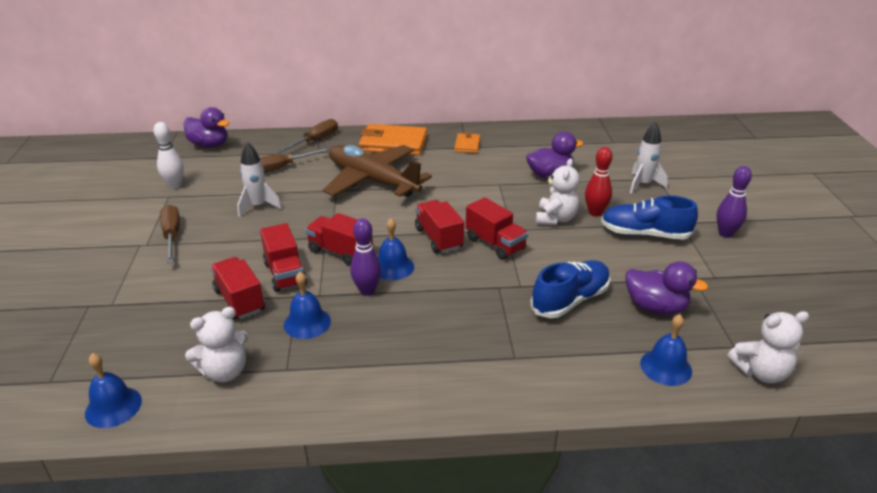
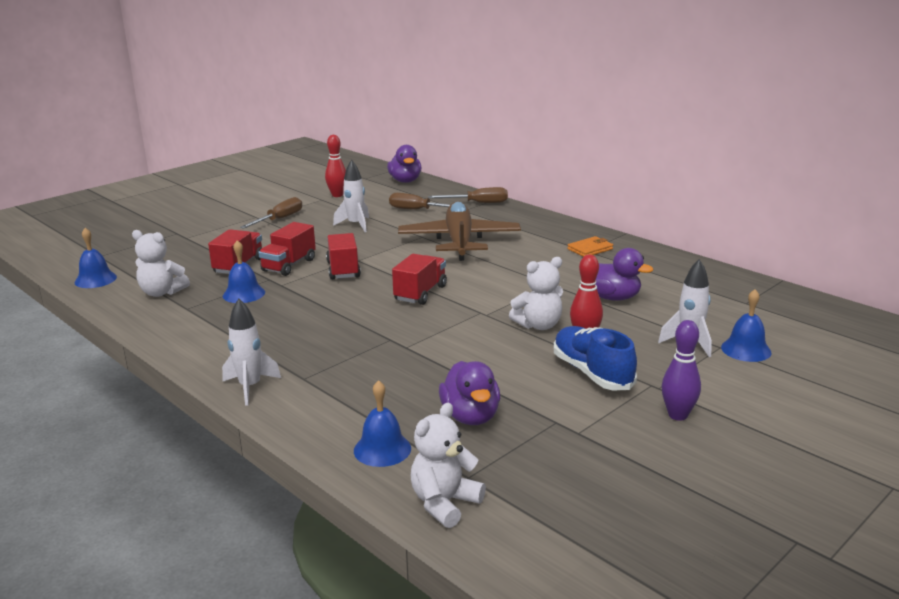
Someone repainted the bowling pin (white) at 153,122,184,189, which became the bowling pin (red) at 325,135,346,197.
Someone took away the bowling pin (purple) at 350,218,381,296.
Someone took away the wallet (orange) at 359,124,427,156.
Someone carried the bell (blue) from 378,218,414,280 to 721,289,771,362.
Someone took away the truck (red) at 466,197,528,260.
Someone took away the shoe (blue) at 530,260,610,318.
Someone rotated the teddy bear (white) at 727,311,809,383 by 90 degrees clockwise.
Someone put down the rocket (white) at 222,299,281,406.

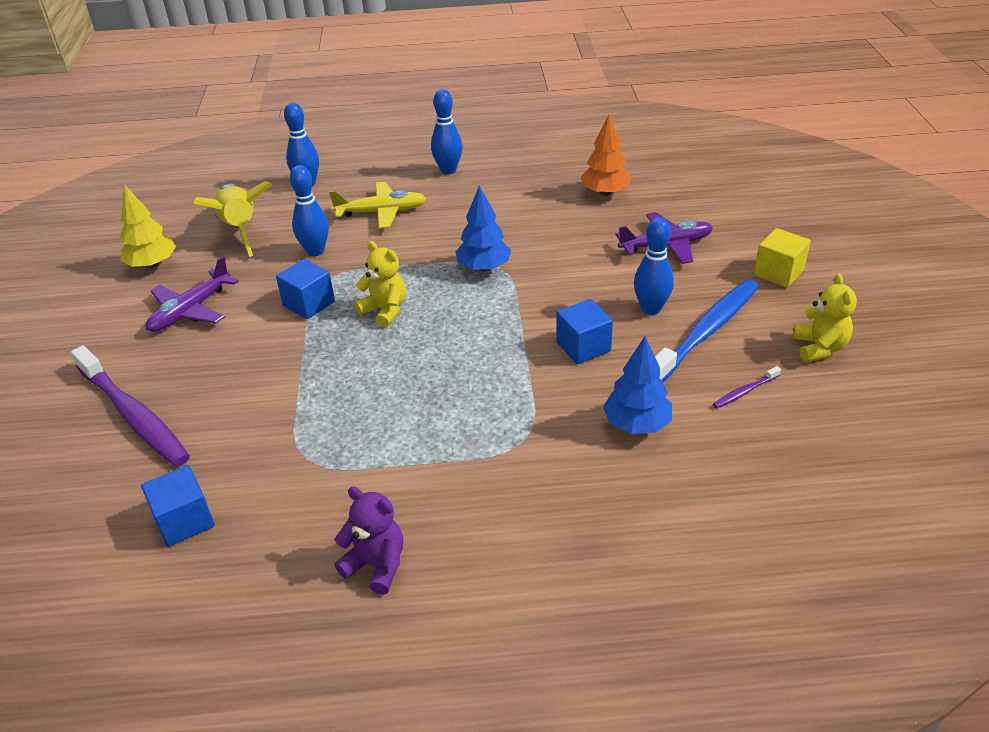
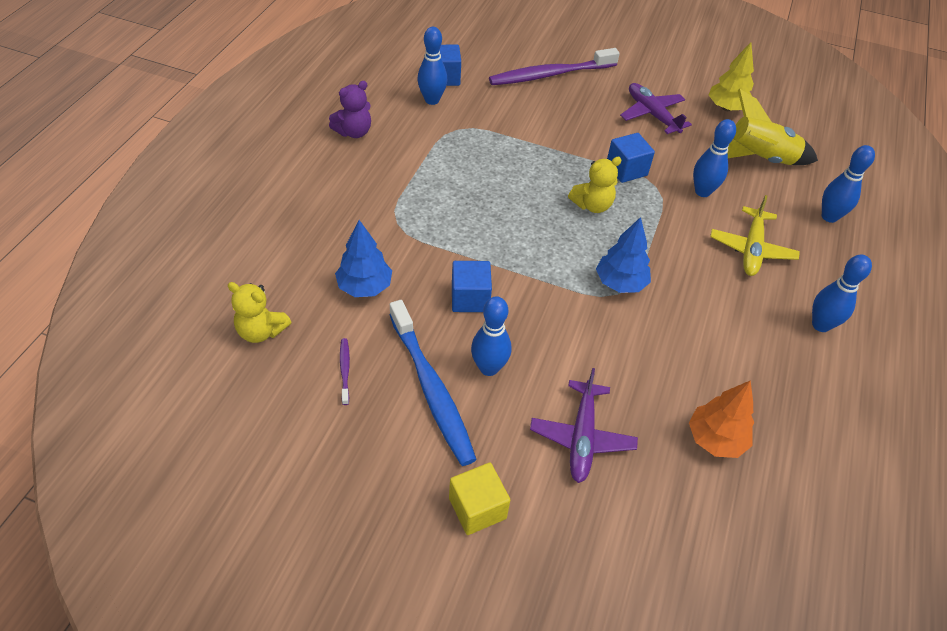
Someone carried the teddy bear (yellow) from 793,273,857,362 to 228,282,291,343.
Someone put down the bowling pin (blue) at 417,27,447,105.

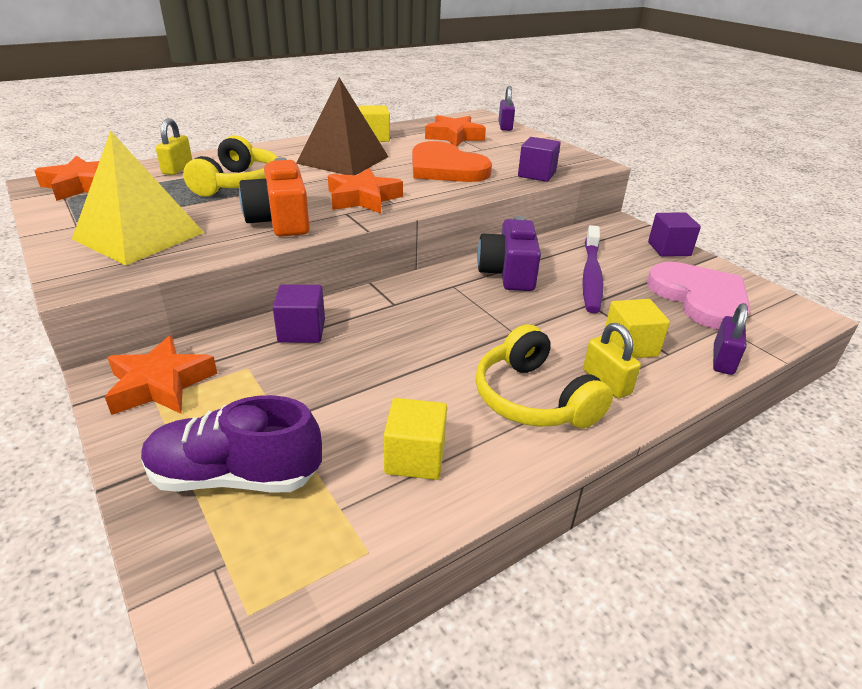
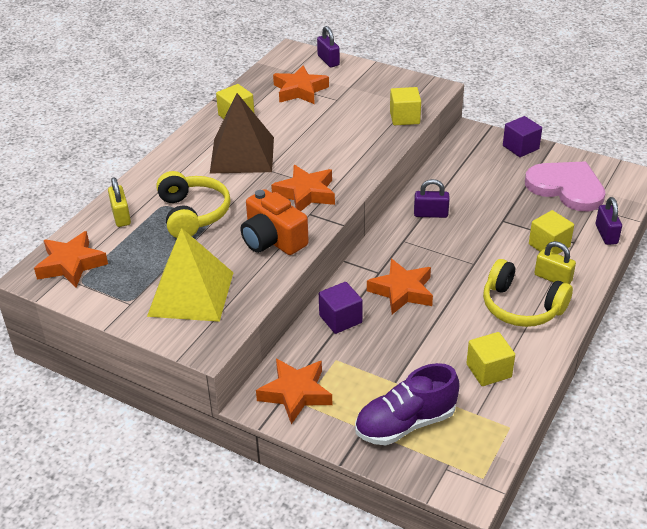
Someone took away the heart (orange) at 412,141,492,182.
Someone swapped the camera (purple) at 477,216,541,291 for the padlock (purple) at 414,179,450,218.
Someone repainted the cube (purple) at 518,137,561,182, which became the cube (yellow) at 390,87,421,125.
Someone took away the toothbrush (purple) at 582,225,604,313.
Someone put down the star (orange) at 367,259,433,314.

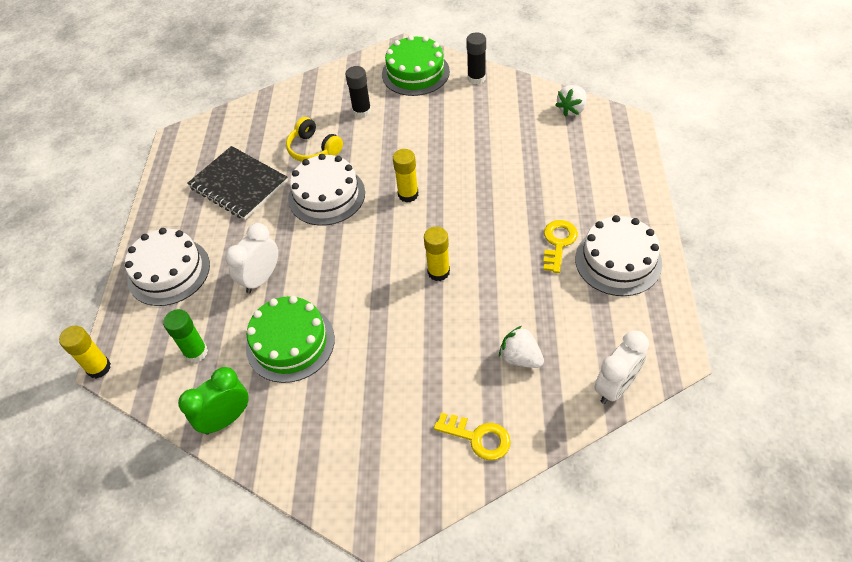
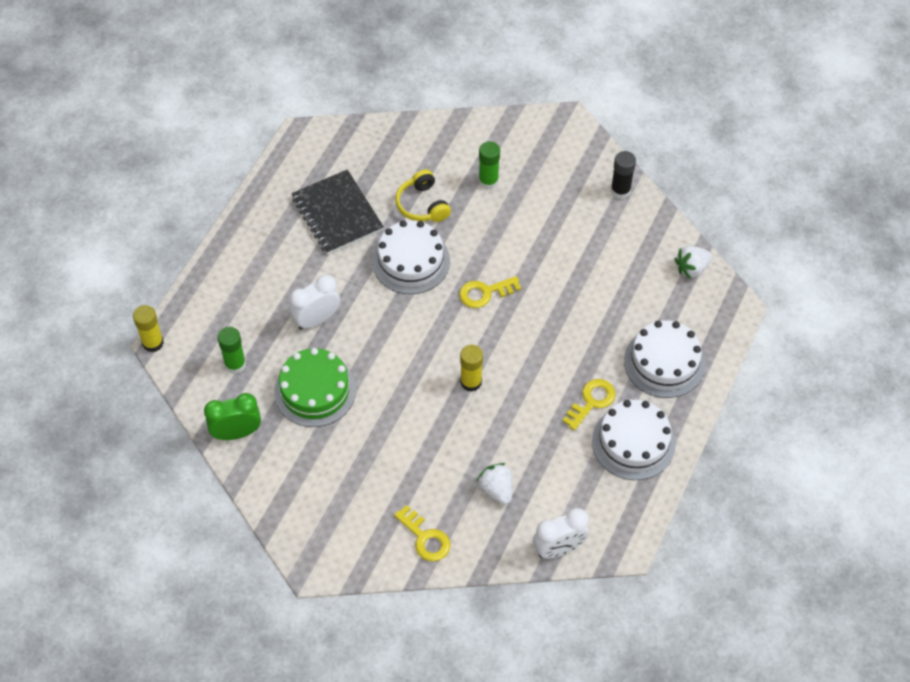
Someone carried the cake (white) from 125,228,210,306 to 624,320,705,398.
Someone repainted the glue stick (black) at 345,66,371,118, which became the glue stick (green) at 479,141,500,189.
Someone took away the cake (green) at 382,35,450,96.
Someone swapped the glue stick (yellow) at 393,149,418,202 for the key (yellow) at 459,276,521,308.

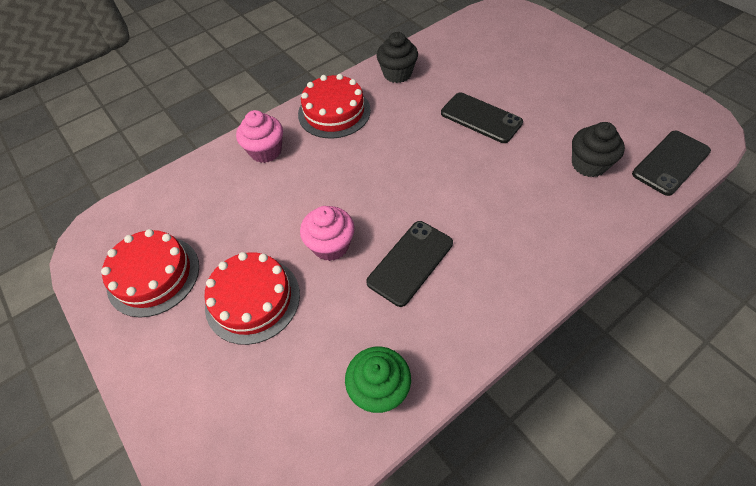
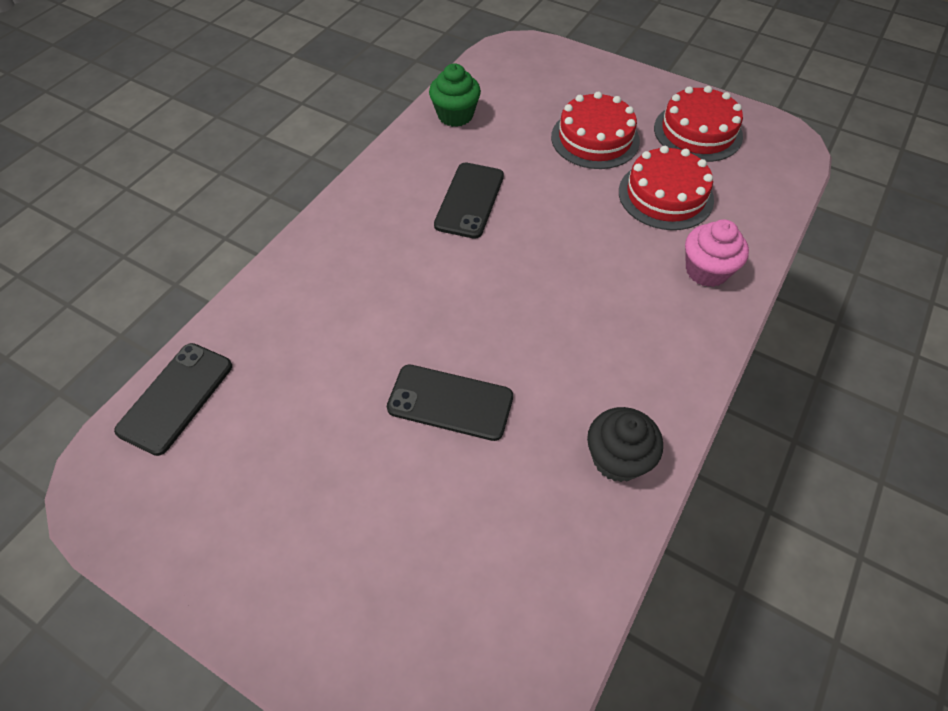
Someone carried the cake (red) from 298,74,371,139 to 619,146,714,230.
Someone took away the cupcake (pink) at 300,206,354,261.
Someone took away the cupcake (black) at 572,122,625,177.

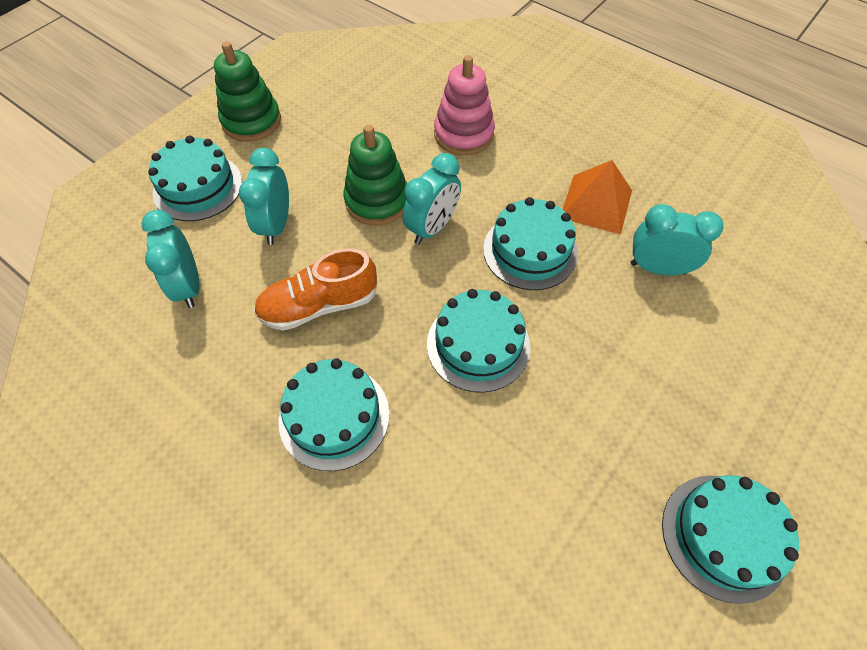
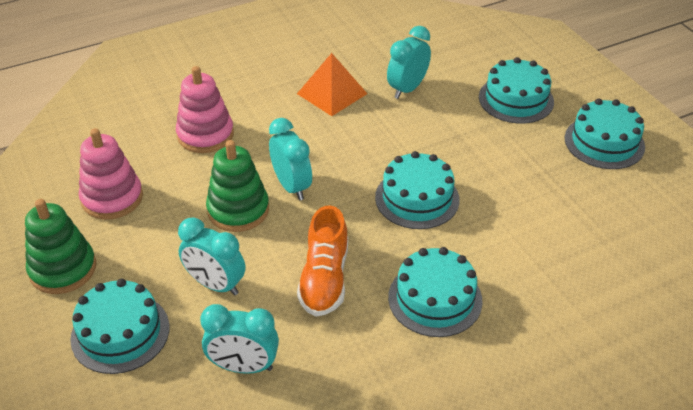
Someone carried the cake (turquoise) from 483,197,578,290 to 479,57,554,124.
Someone put down the stacking toy (pink) at 79,128,143,220.

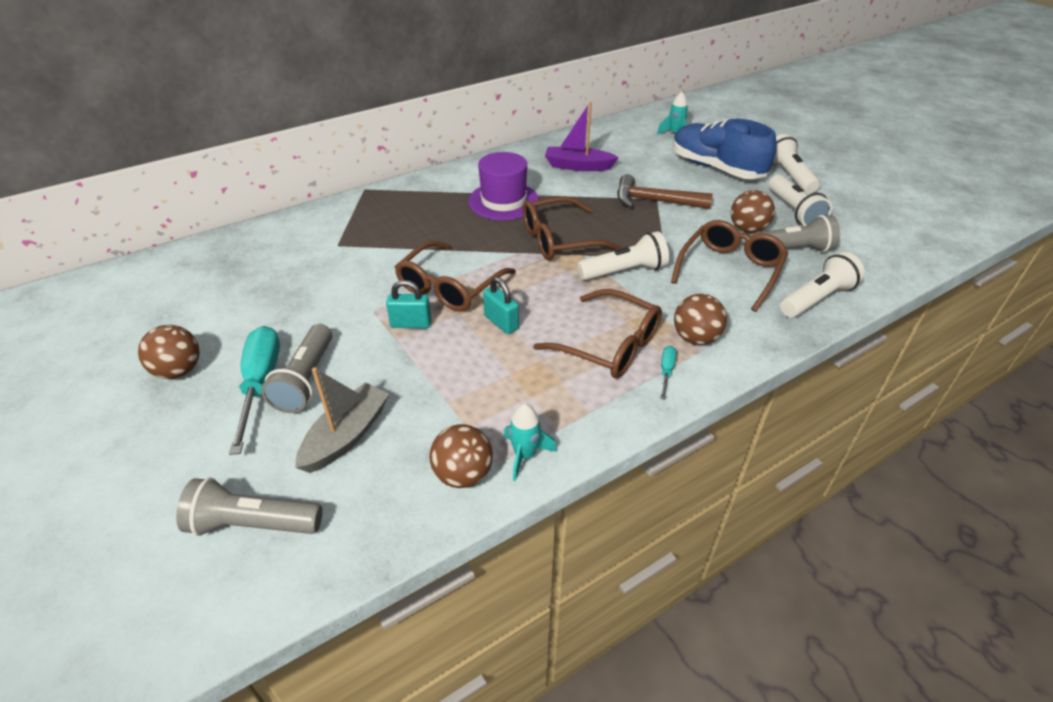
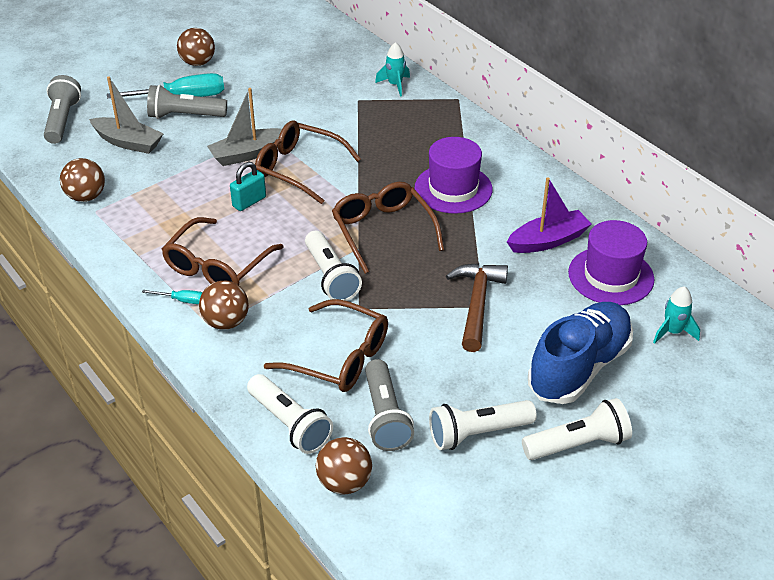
Someone swapped the padlock (turquoise) at 386,280,431,328 for the boat (grey) at 207,88,282,166.
Someone carried the rocket (turquoise) from 504,404,557,481 to 375,42,410,97.
Someone rotated the boat (purple) at 545,102,619,171 by 60 degrees clockwise.
Someone carried the ball (brown) from 731,190,775,233 to 316,437,372,494.
Someone put down the hat (purple) at 568,220,655,305.

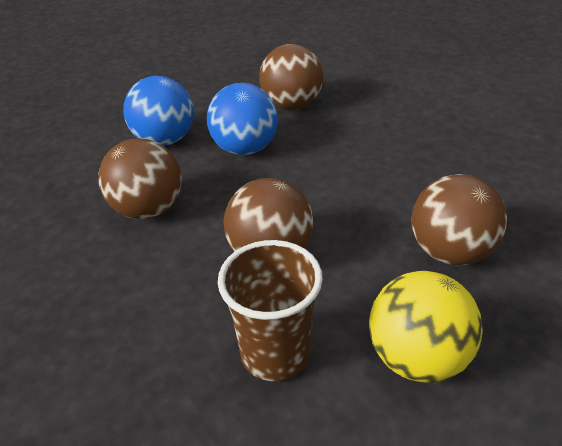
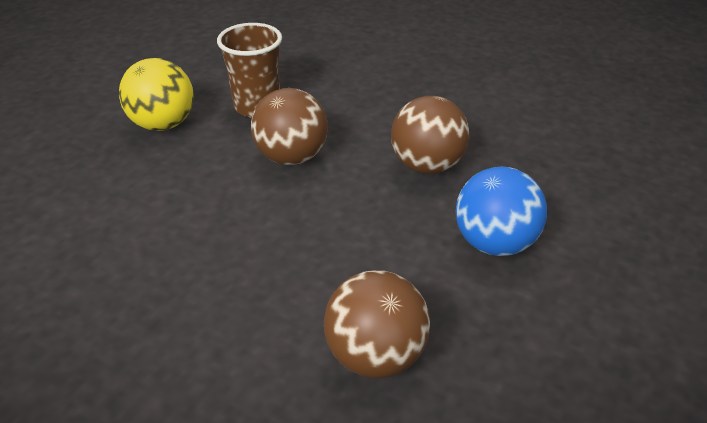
Someone took away the ball (blue) at 207,83,278,155.
Someone took away the ball (brown) at 412,174,507,265.

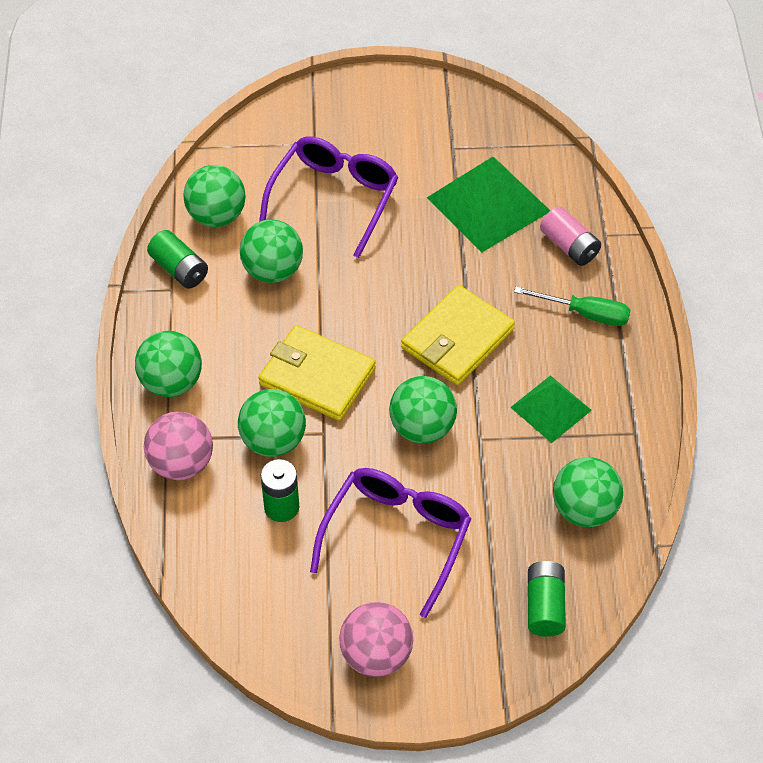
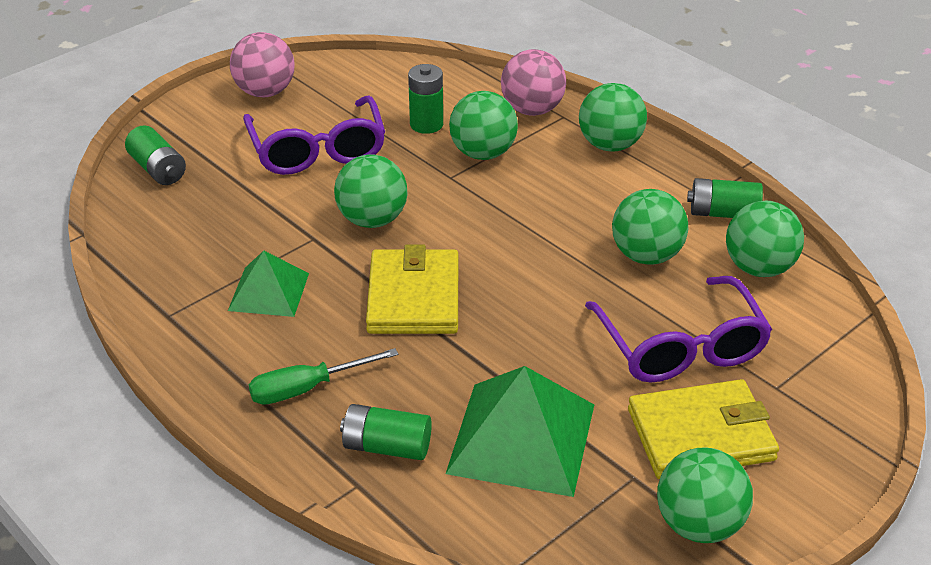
Someone carried the wallet (yellow) from 258,325,376,421 to 628,379,779,479.
Someone repainted the battery (pink) at 540,206,601,266, which became the battery (green) at 340,404,432,460.
Someone carried the ball (green) from 553,457,623,527 to 657,447,753,543.

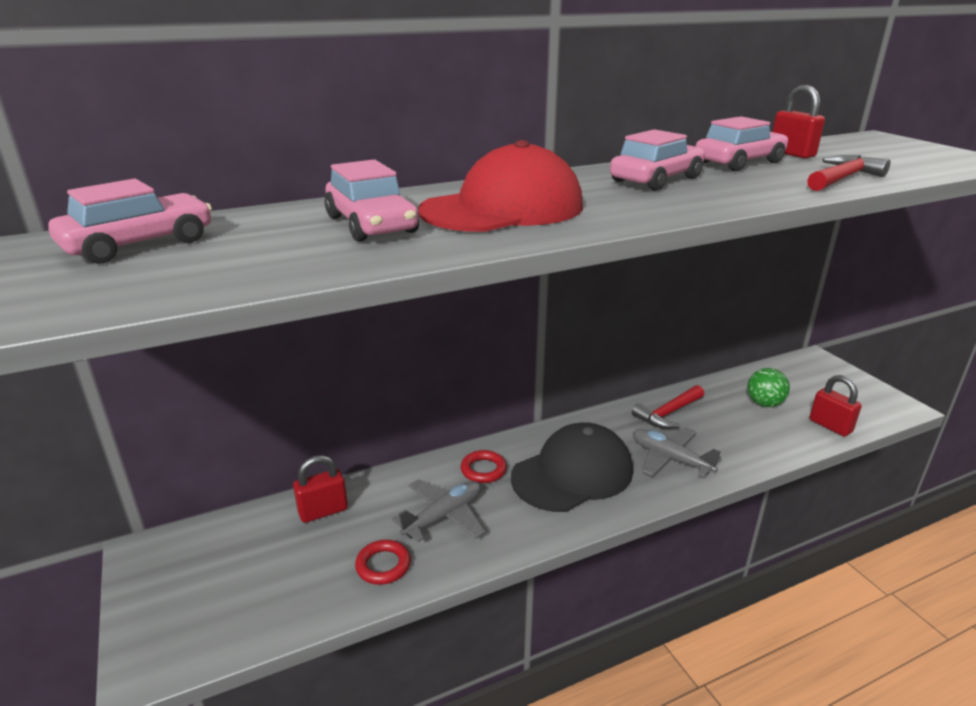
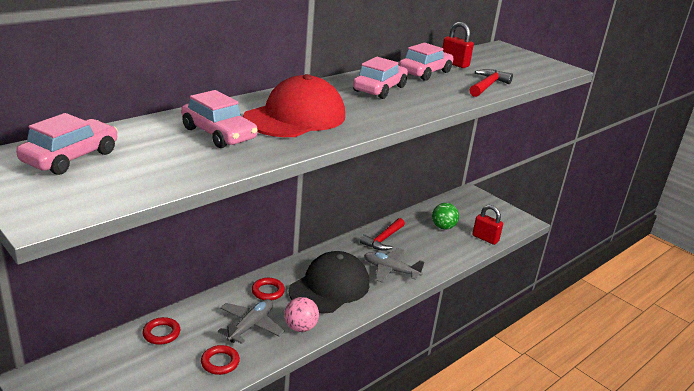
Someone swapped the padlock (red) at 293,455,348,523 for the ring (red) at 142,317,180,345.
Someone put down the ball (pink) at 284,297,319,332.

